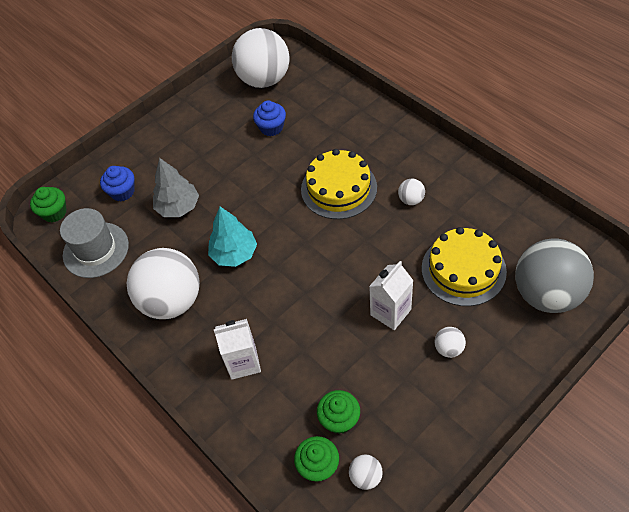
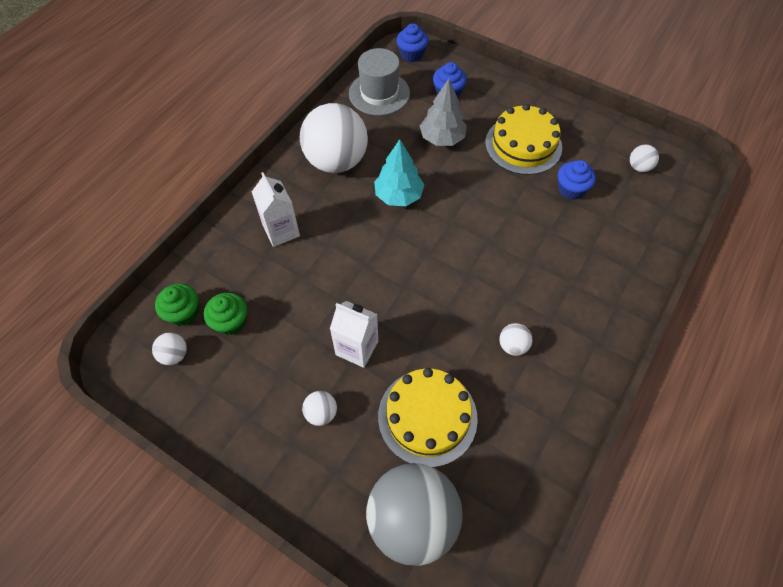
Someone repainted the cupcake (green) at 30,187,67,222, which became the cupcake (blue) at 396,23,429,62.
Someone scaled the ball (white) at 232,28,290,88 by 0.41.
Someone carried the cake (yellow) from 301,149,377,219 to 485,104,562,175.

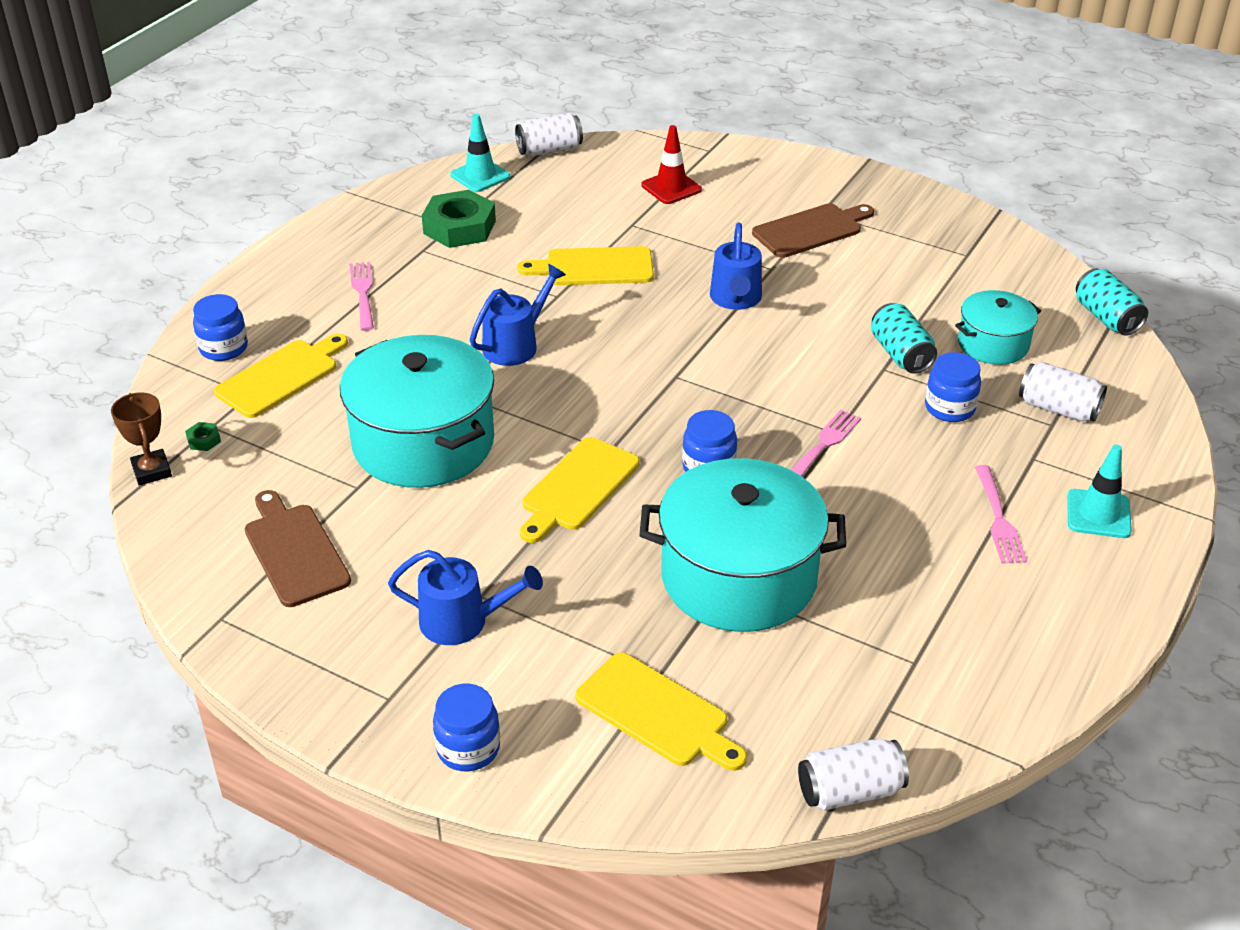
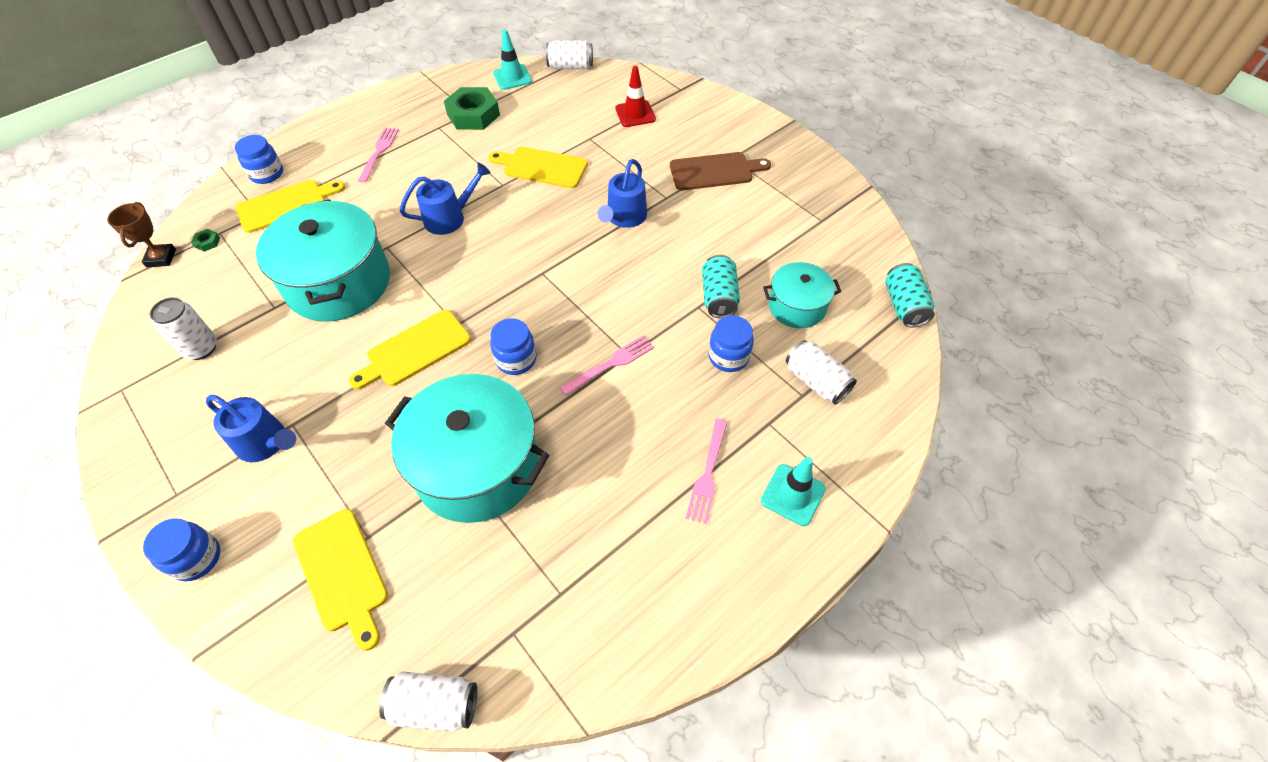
Someone swapped the cutting board (brown) at 244,490,351,607 for the can (white) at 150,297,217,360.

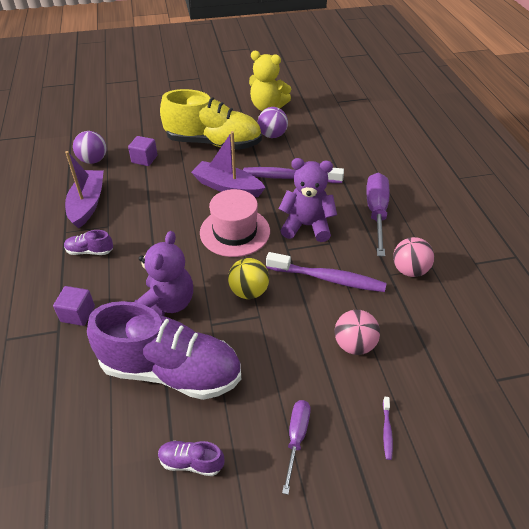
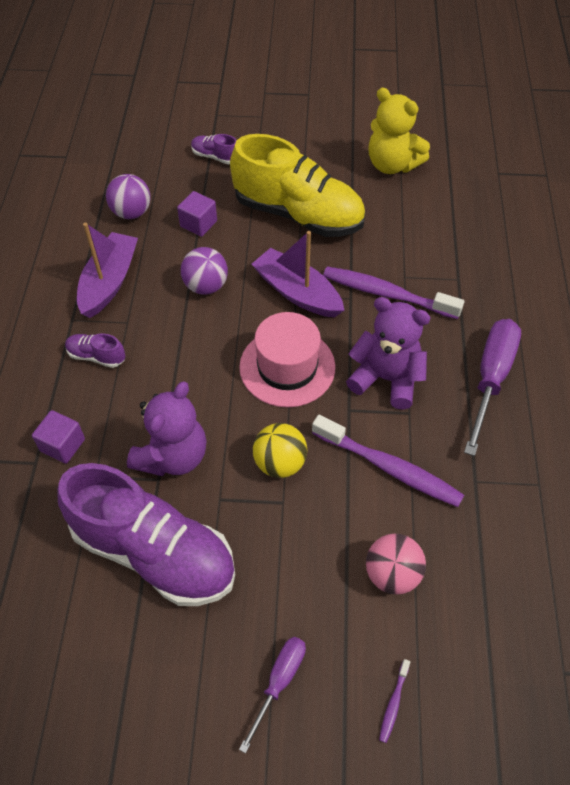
Someone carried the shoe (purple) from 158,441,224,476 to 191,134,237,165.
Someone carried the ball (purple) from 258,107,288,138 to 181,247,228,295.
Someone took away the ball (pink) at 393,237,434,277.

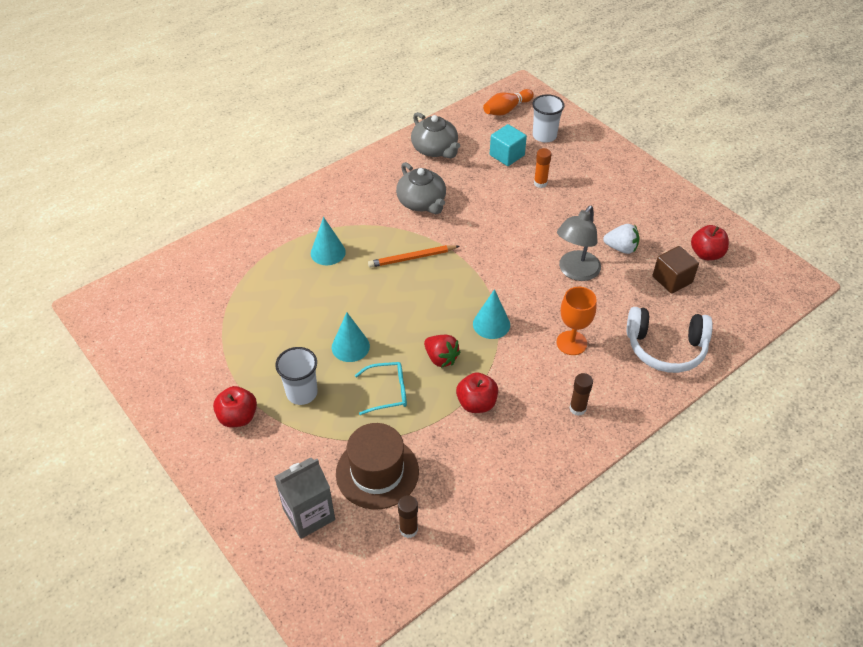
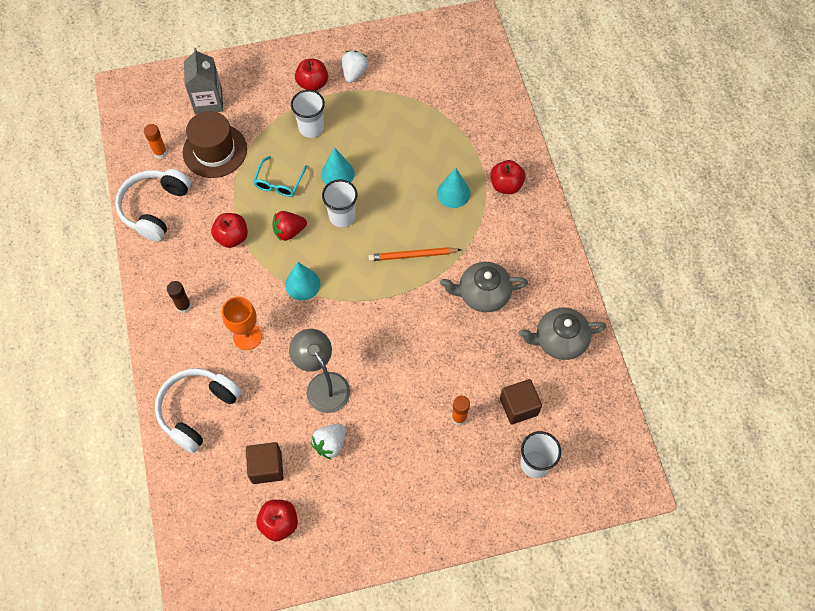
Someone rotated the pencil (orange) at 368,245,459,268 by 105 degrees counterclockwise.
Someone repainted the glue stick (brown) at 398,495,418,538, which became the glue stick (orange) at 144,124,167,159.
Someone took away the bowling pin (orange) at 483,89,534,116.
Someone repainted the cube (turquoise) at 490,124,527,166, which became the cube (brown) at 500,379,542,425.
Someone put down the headphones (white) at 115,169,191,241.
Someone put down the cup (white) at 322,180,357,228.
Someone put down the strawberry (white) at 342,51,368,83.
Someone put down the apple (red) at 491,160,526,194.

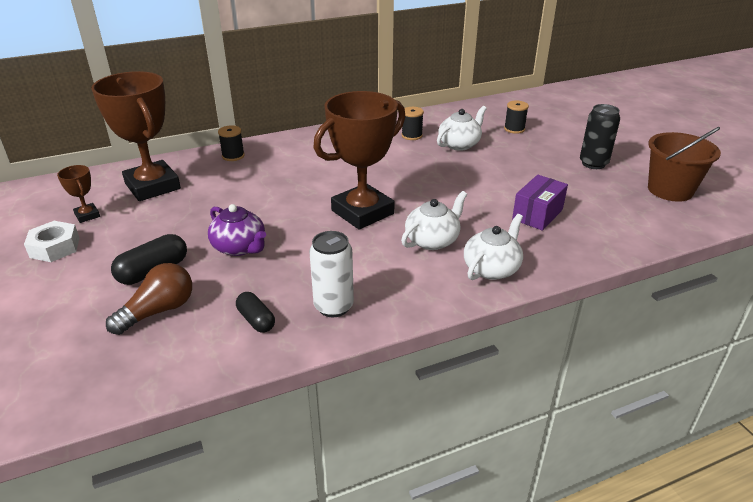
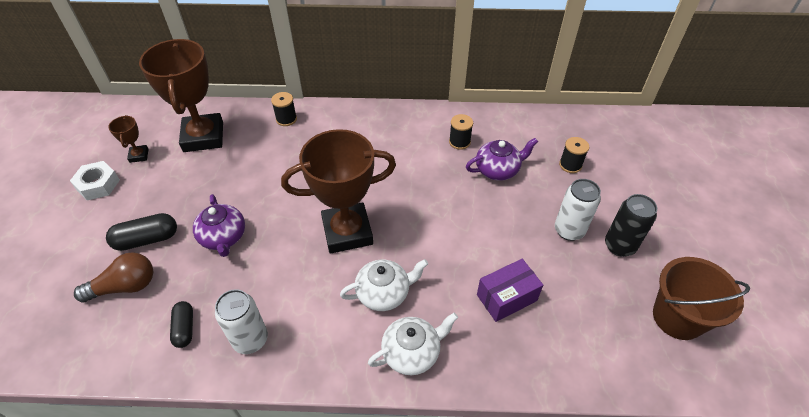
Someone repainted the teapot (white) at 437,106,487,151, which became the teapot (purple) at 466,138,538,181.
Someone put down the can (white) at 555,179,601,241.

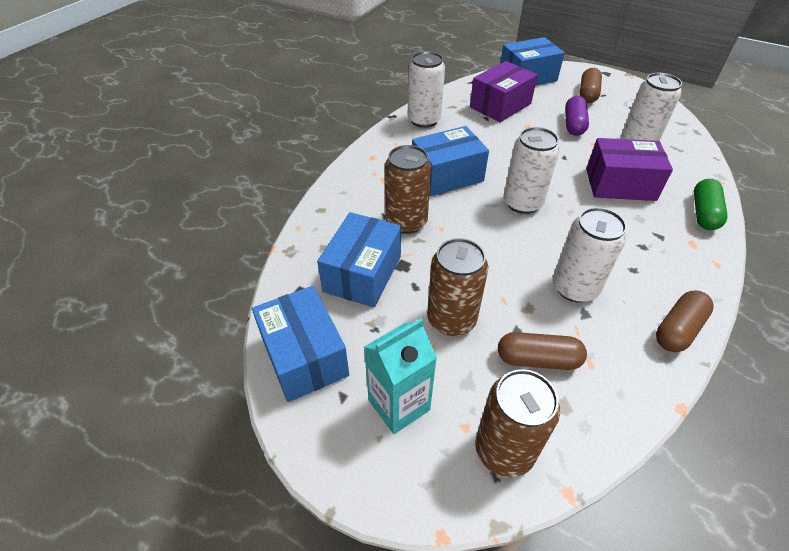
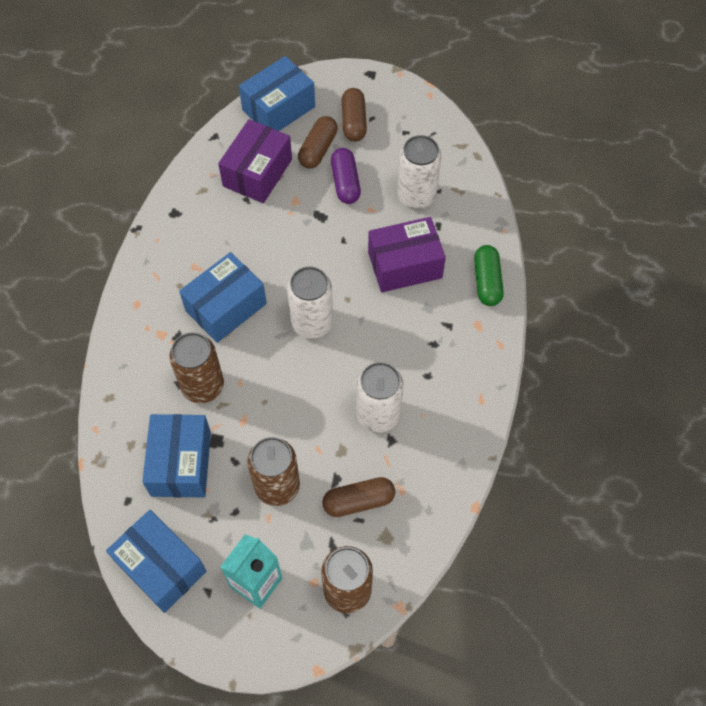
Someone took away the can (white) at 408,51,445,128.
Someone carried the capsule (brown) from 656,290,714,352 to 298,116,338,168.

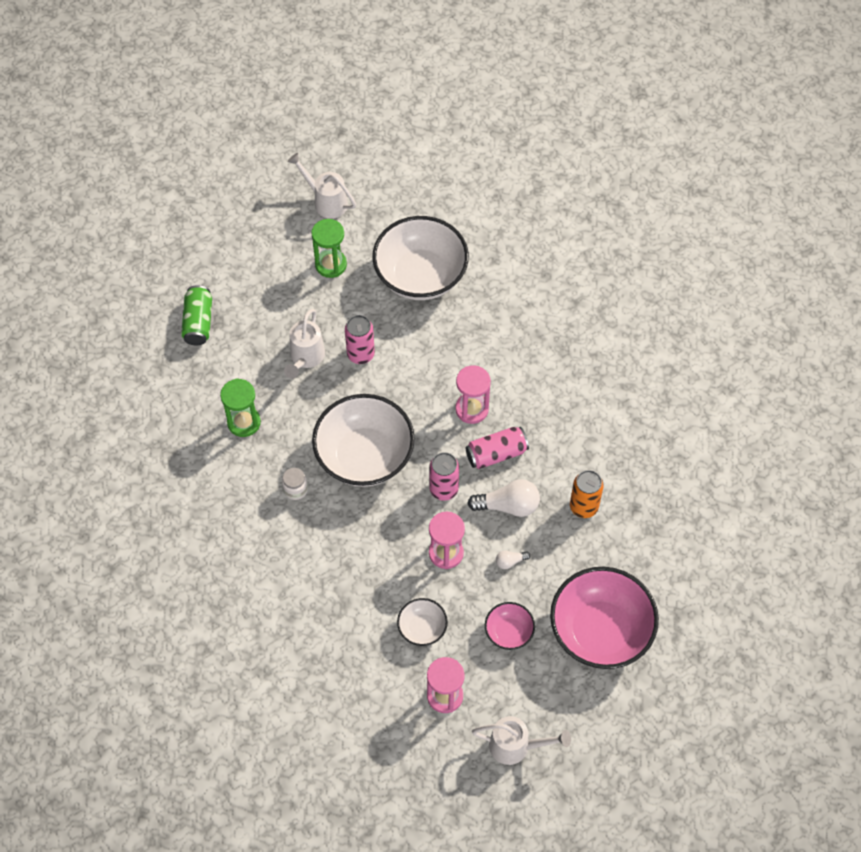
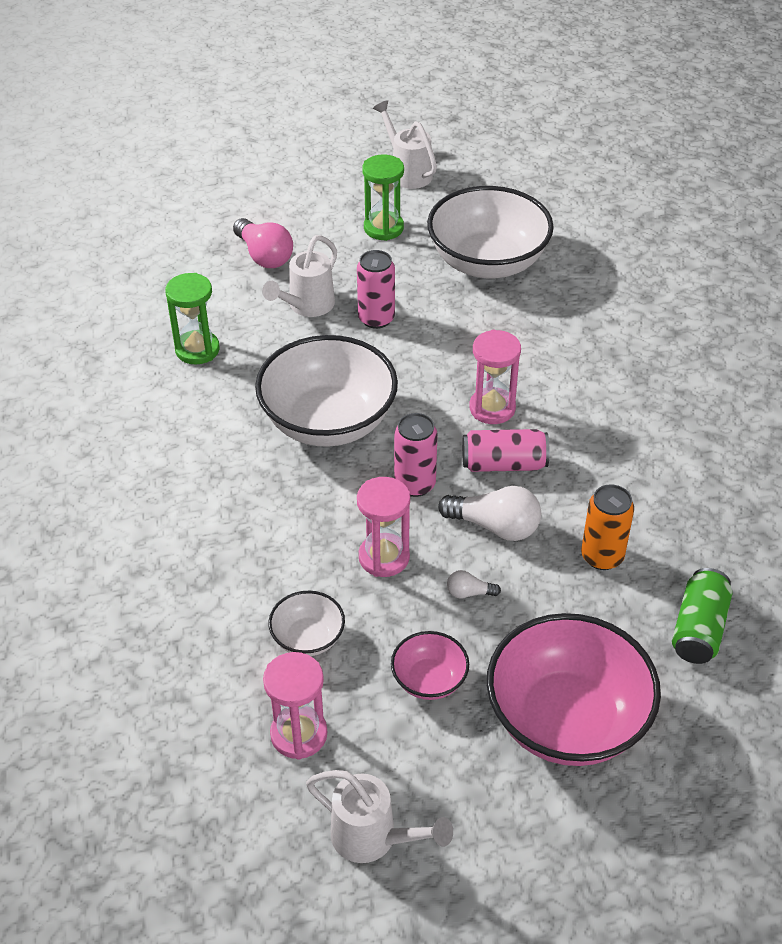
Someone carried the can (green) from 181,285,212,345 to 672,568,732,664.
Someone took away the jar (white) at 282,468,308,500.
Someone put down the light bulb (pink) at 233,218,293,268.

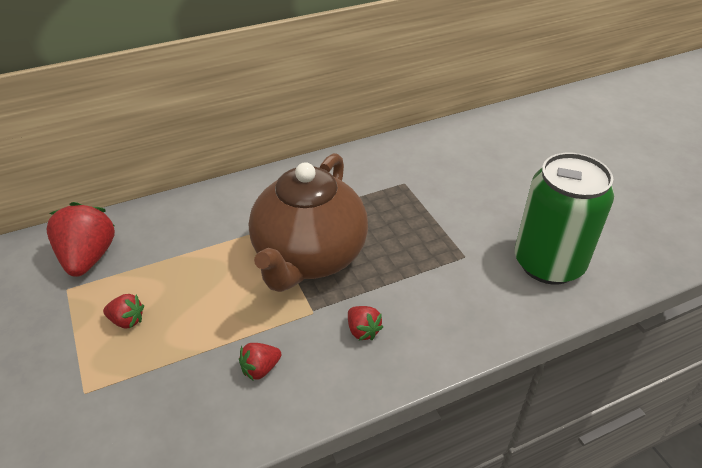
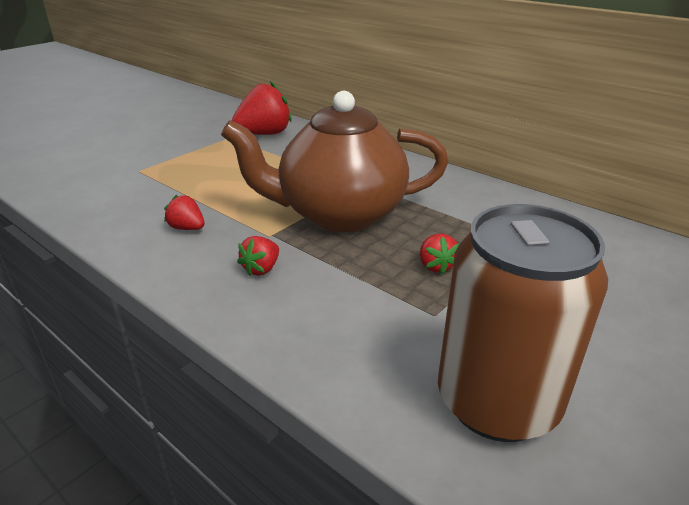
Someone carried the strawberry (red) from 103,294,144,328 to 420,234,459,275.
Someone repainted the can (green) at 515,153,614,285, which became the can (brown) at 438,204,608,442.

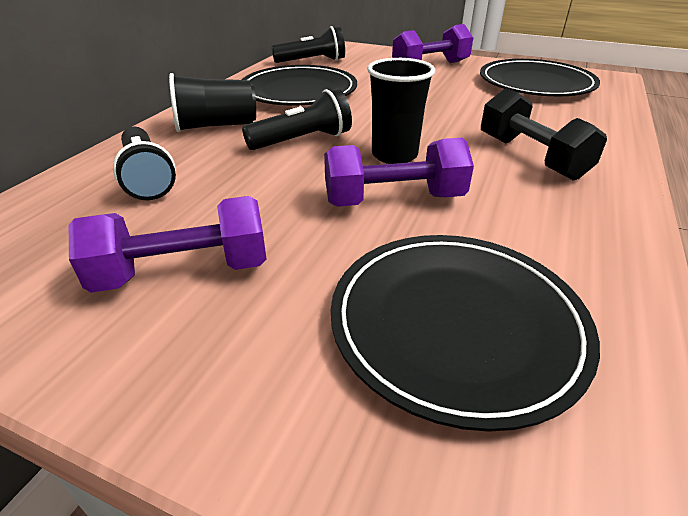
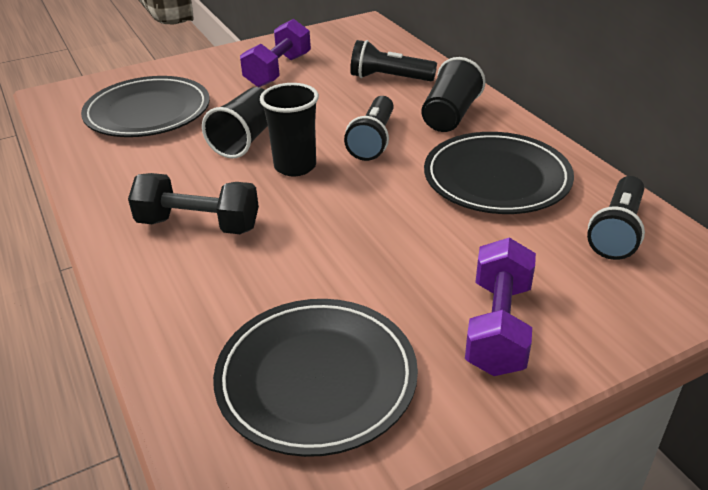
Someone swapped the dumbbell (purple) at 324,138,474,207 for the cup (black) at 202,87,268,158.

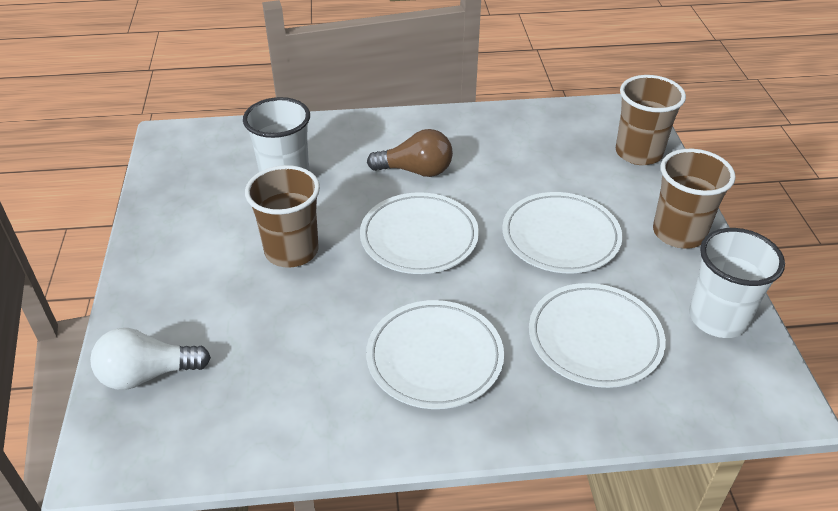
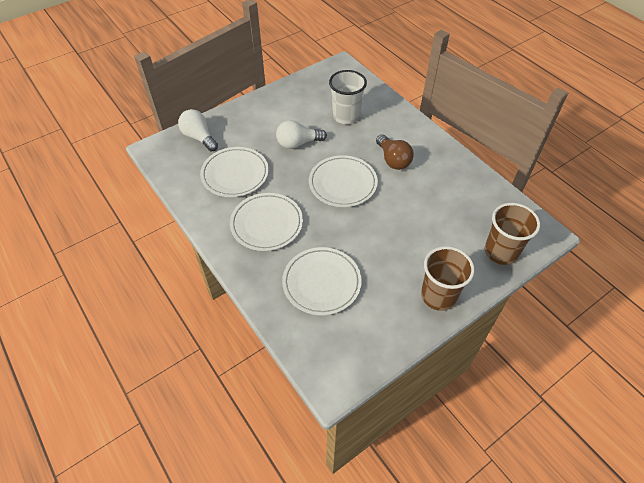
Someone swapped the cup (brown) at 245,165,320,268 for the light bulb (white) at 276,120,327,149.
Someone carried the plate (white) from 502,192,622,273 to 200,147,269,197.
Someone took away the cup (white) at 689,228,785,338.

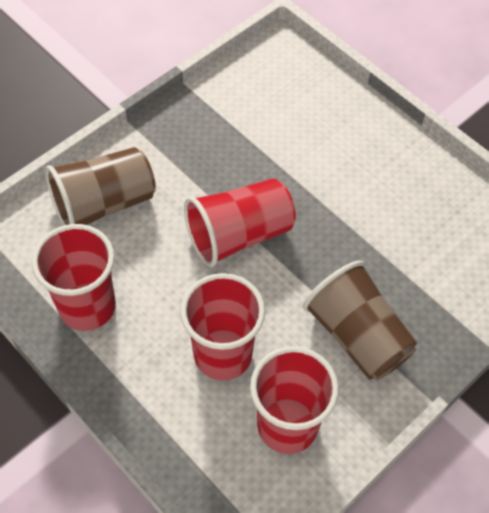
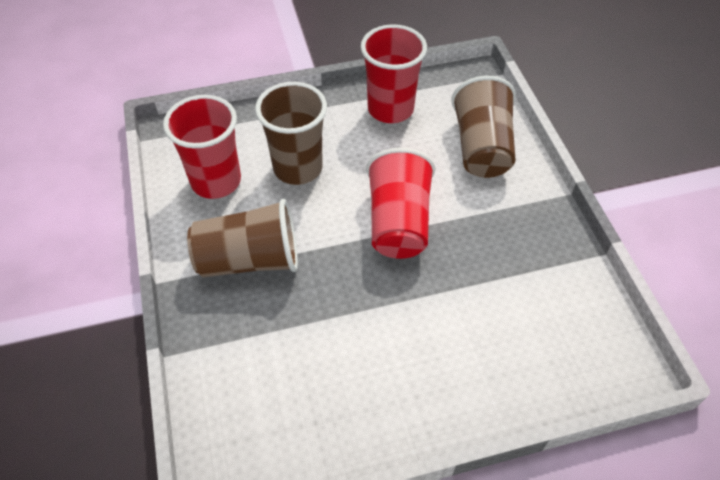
Someone repainted the cup (red) at 180,273,265,381, which became the cup (brown) at 255,82,327,185.

